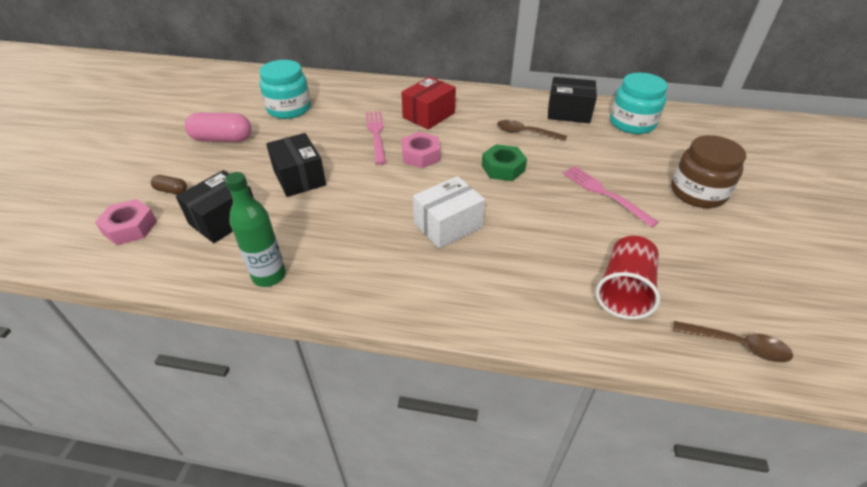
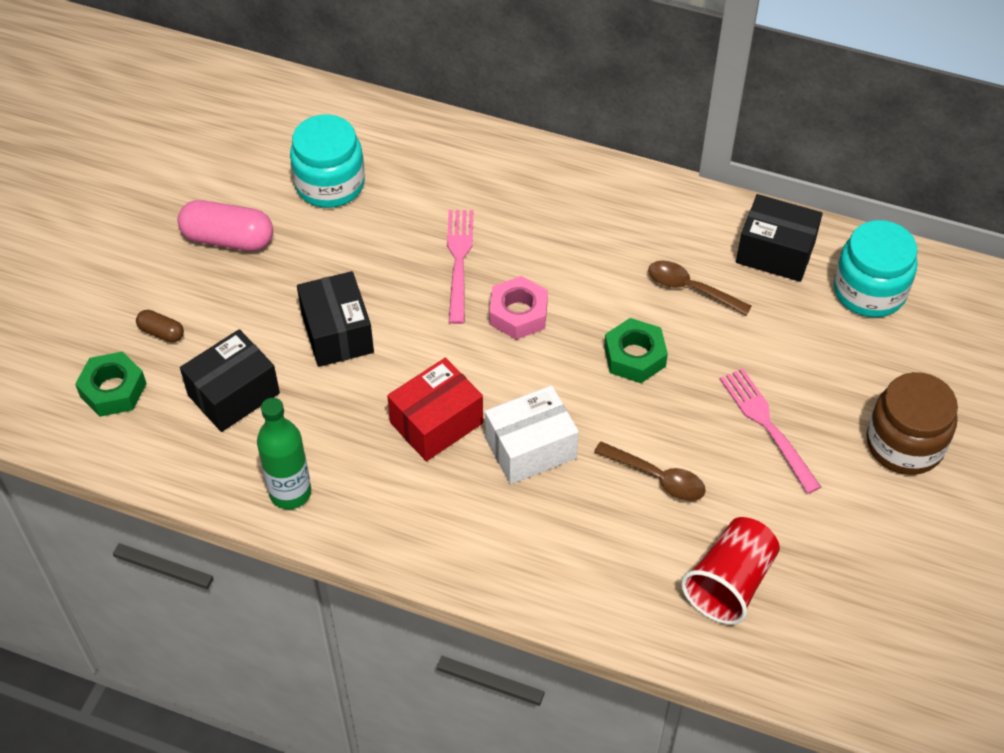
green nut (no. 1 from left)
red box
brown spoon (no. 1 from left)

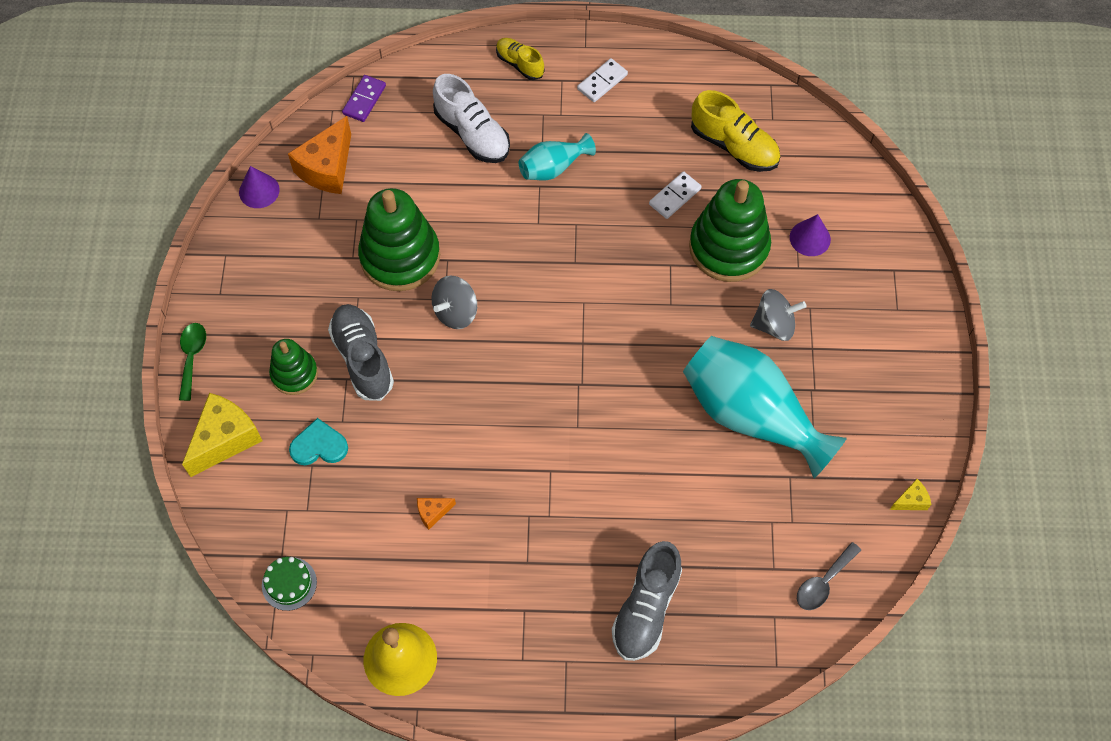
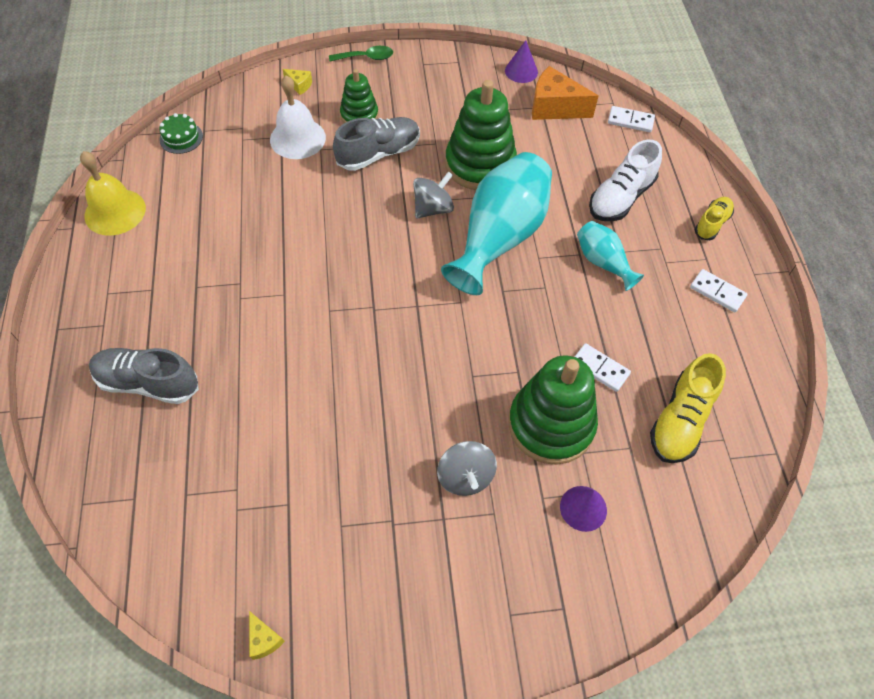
white bell
yellow cheese (no. 2 from left)
grey spinning top (no. 1 from left)
turquoise vase (no. 1 from left)
white domino (no. 2 from left)
orange cheese (no. 2 from left in the first image)
grey spoon

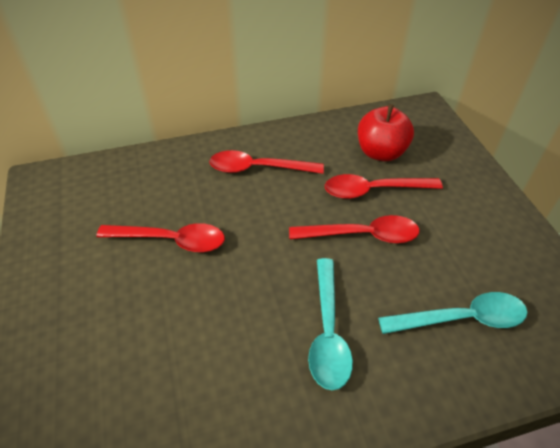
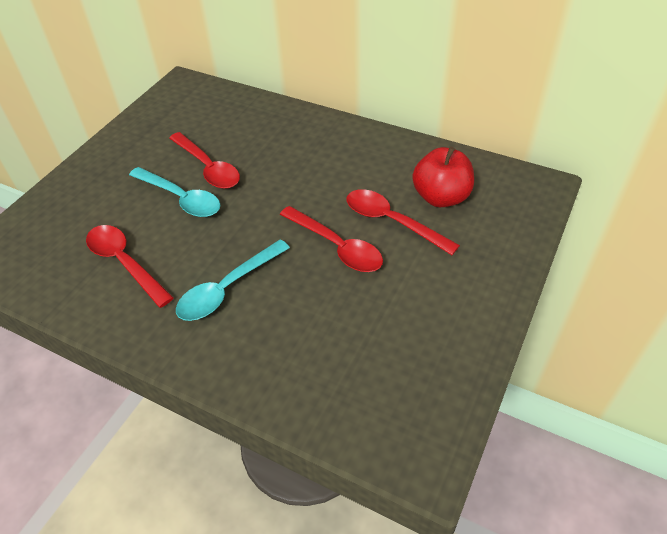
red spoon (no. 1 from left)
turquoise spoon (no. 1 from left)

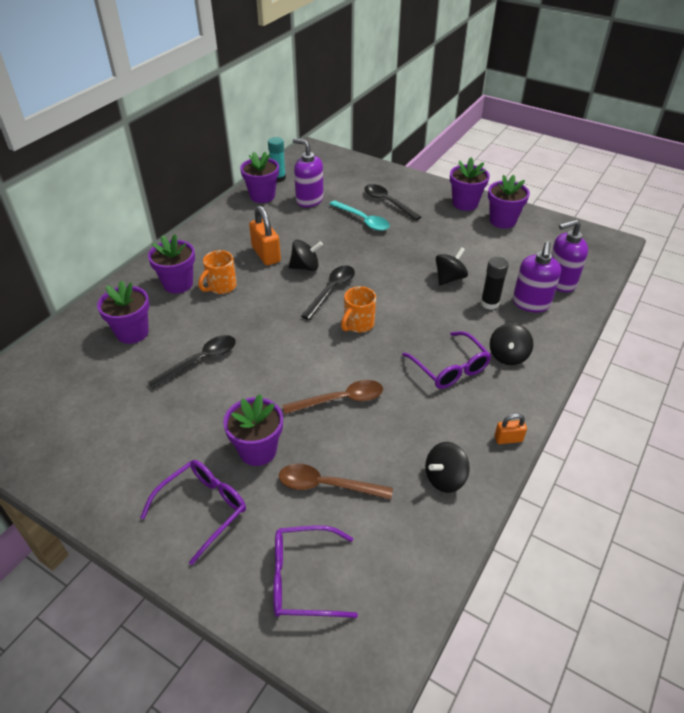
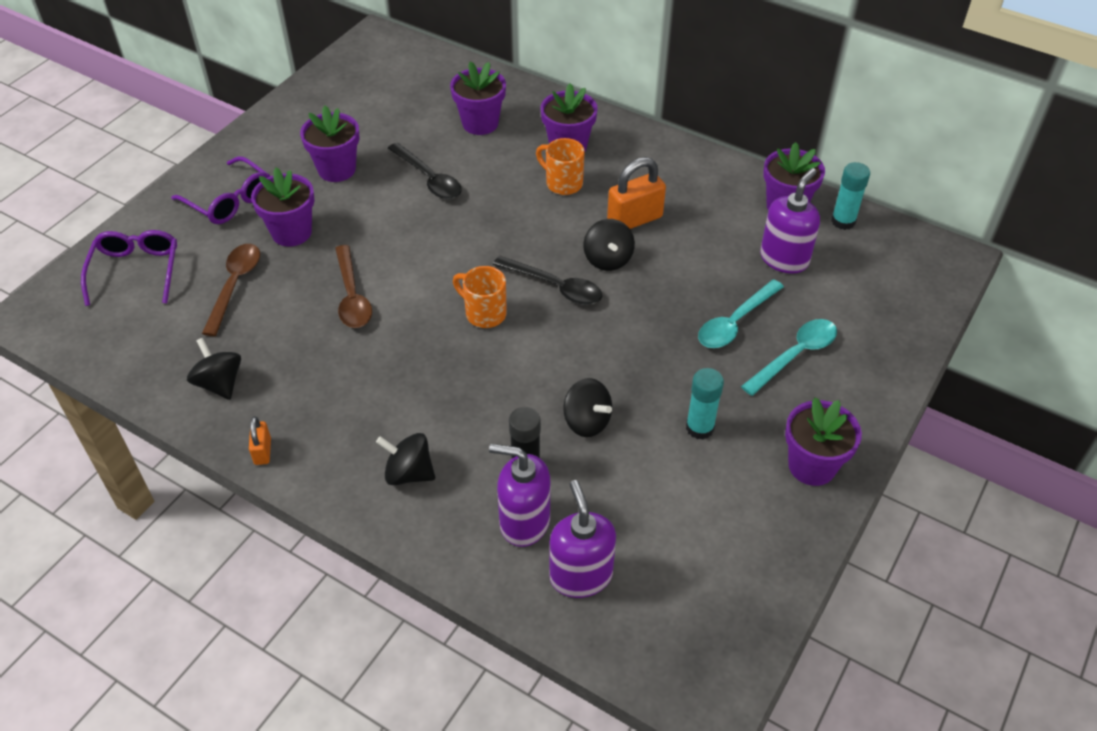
purple flower pot (no. 2 from left)
turquoise glue stick (no. 1 from left)
turquoise spoon (no. 2 from left)
purple glasses (no. 3 from left in the first image)

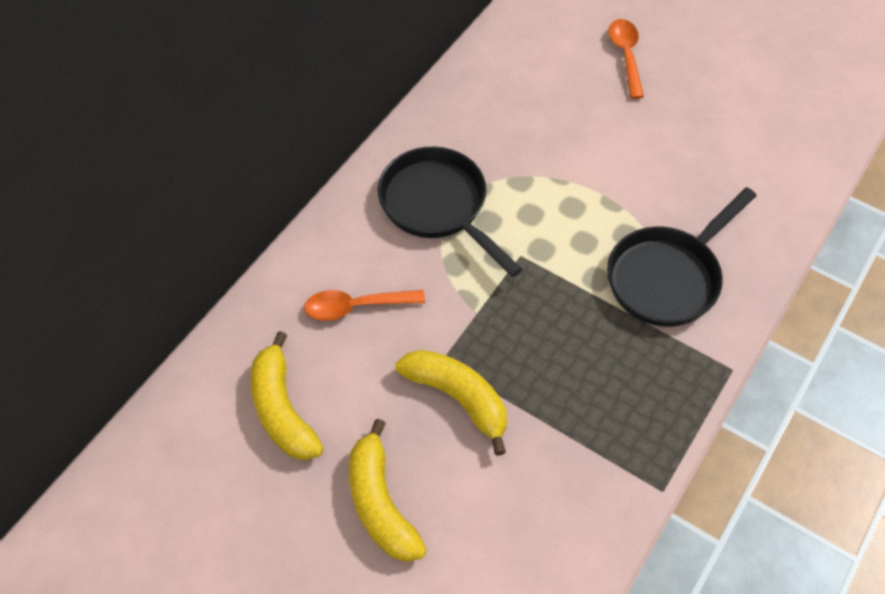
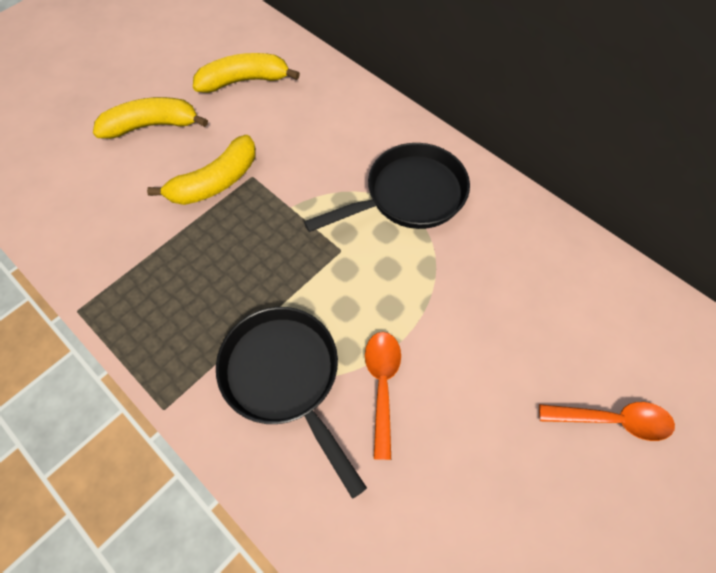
orange spoon (no. 1 from left)

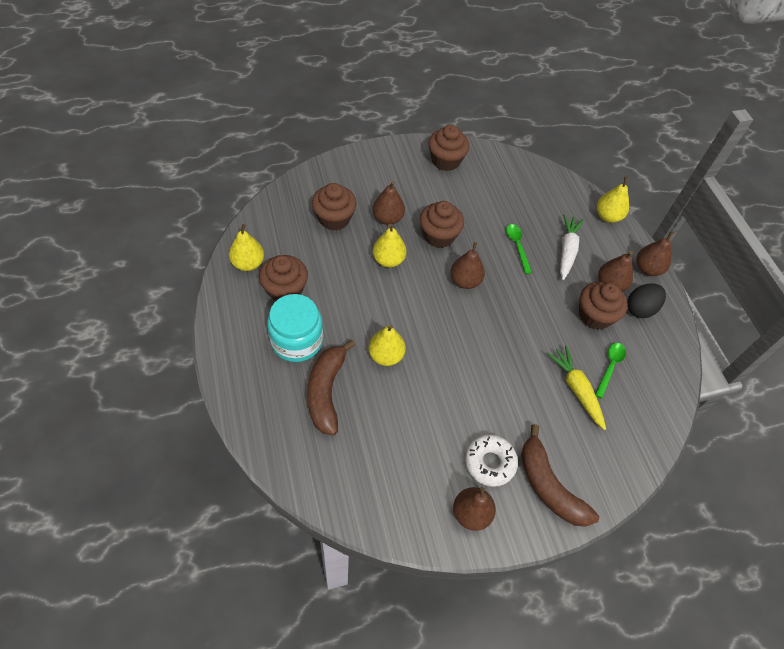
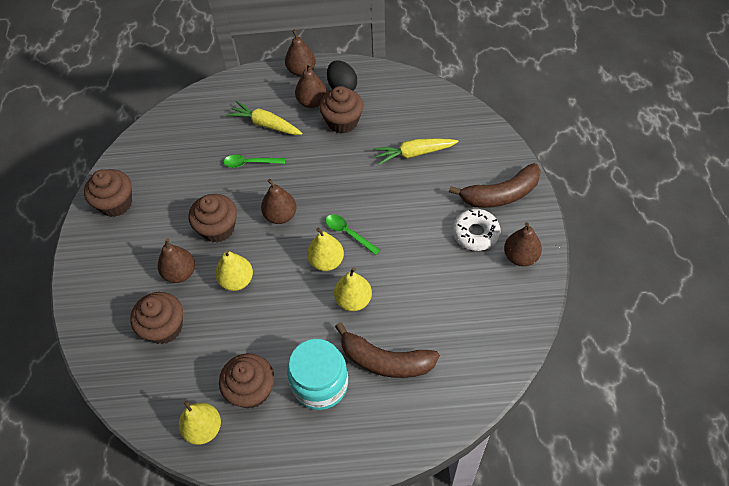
yellow carrot (no. 1 from left)
yellow pear (no. 3 from left)
green spoon (no. 2 from left)

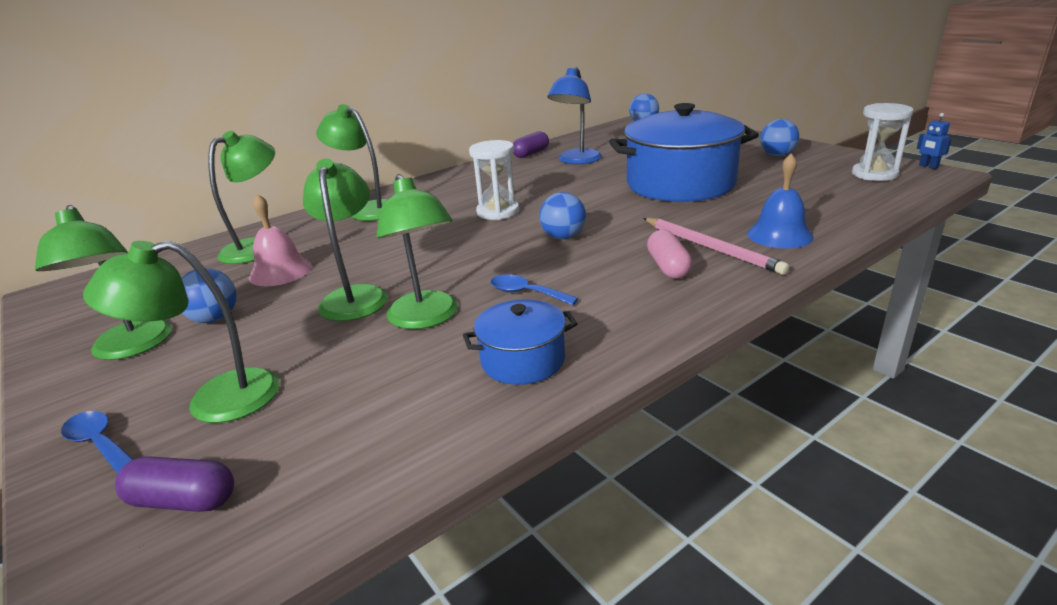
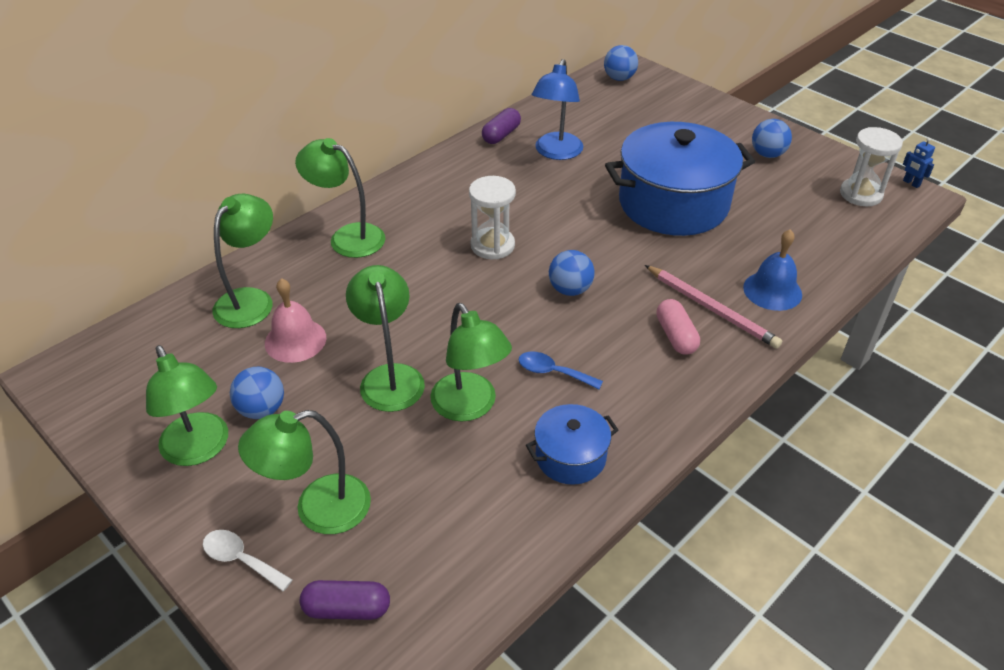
white spoon

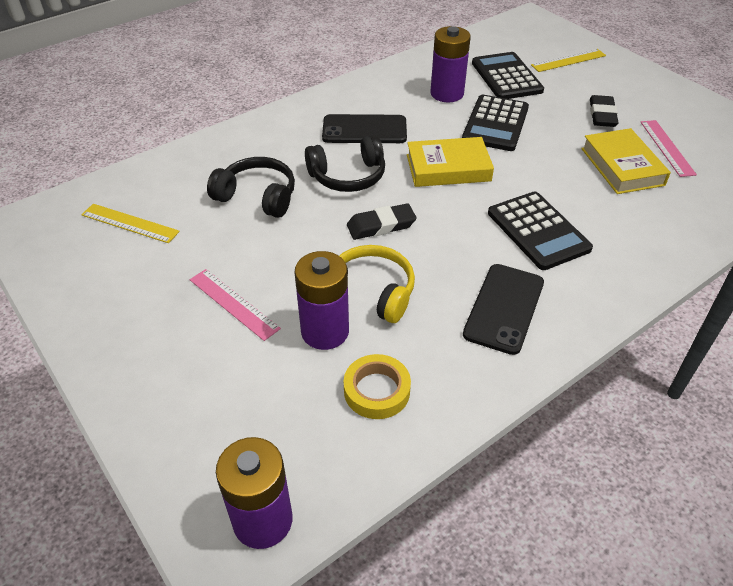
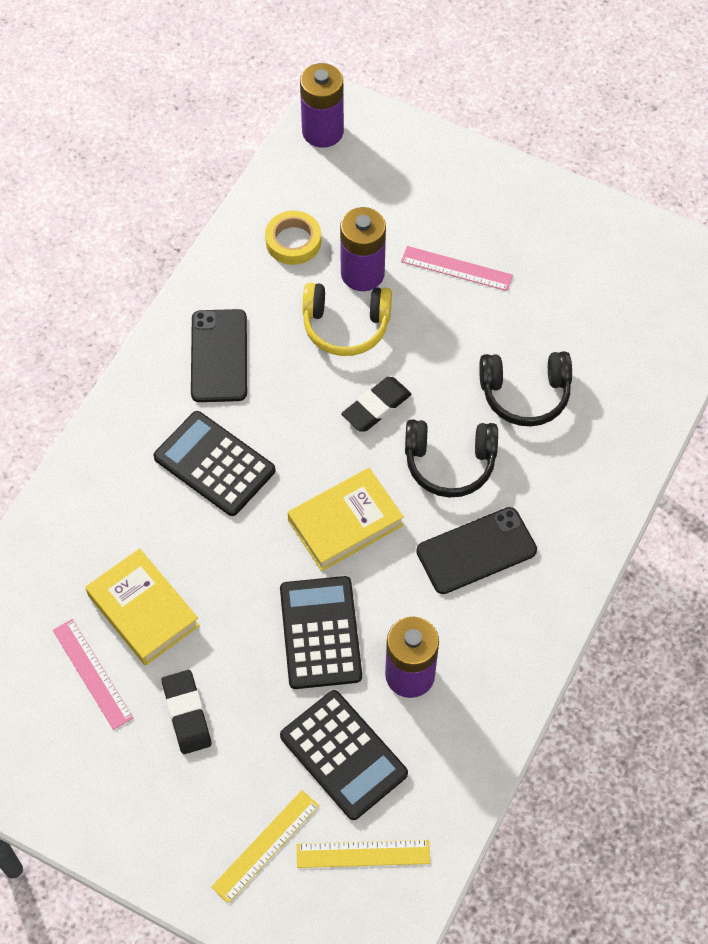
yellow ruler (no. 2 from left)
black headphones (no. 1 from left)

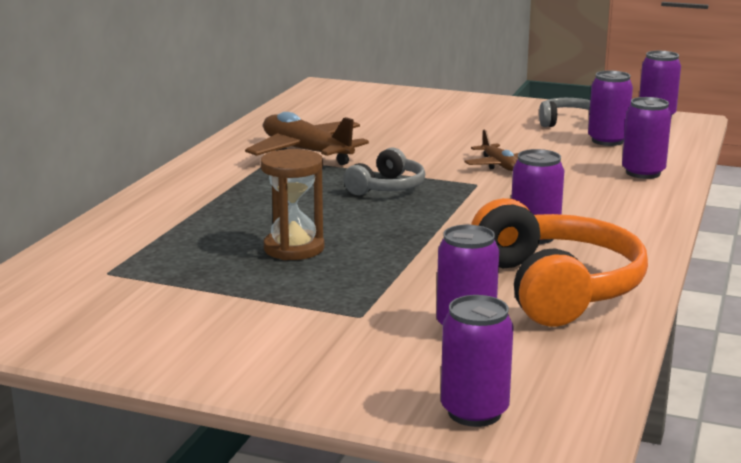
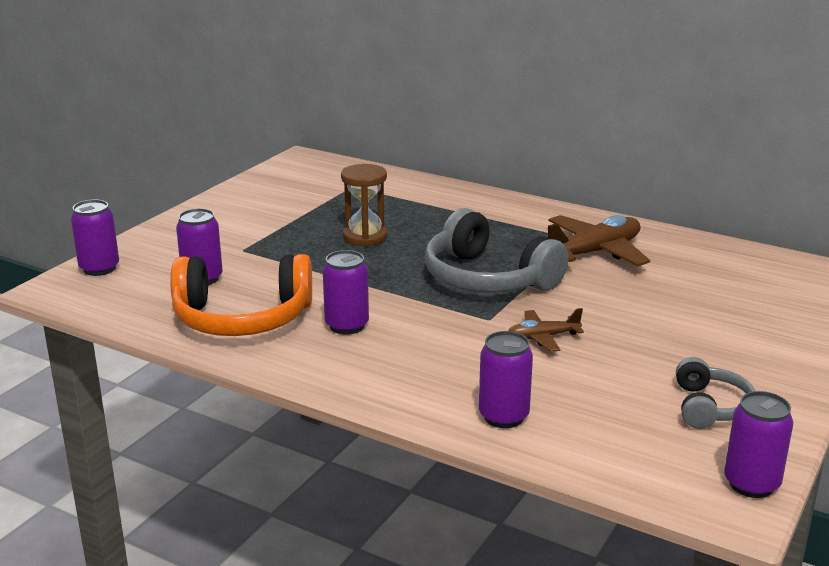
grey headphones (no. 1 from left)
purple can (no. 4 from left in the first image)

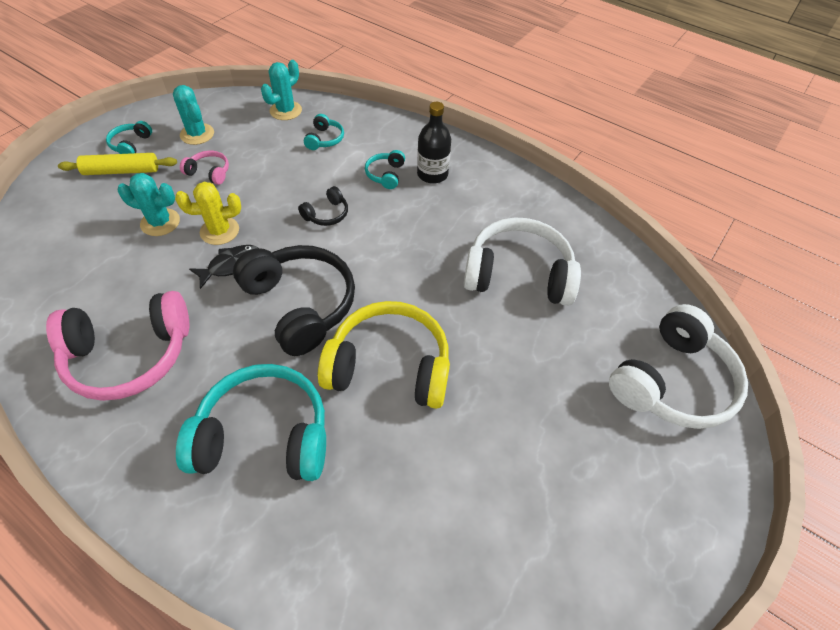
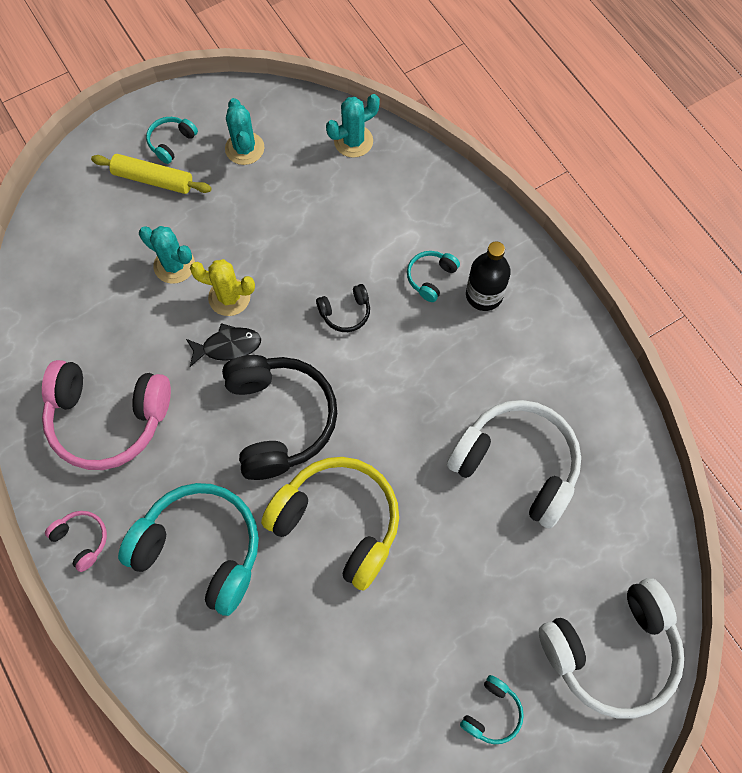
pink headphones (no. 1 from left)
turquoise headphones (no. 4 from left)

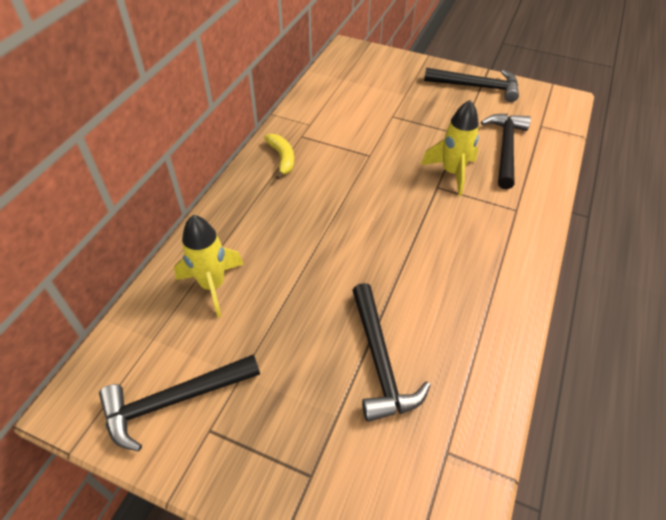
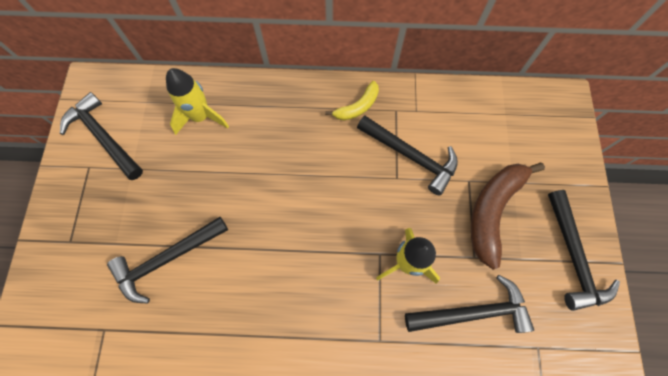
black hammer (no. 3 from left)
brown banana

